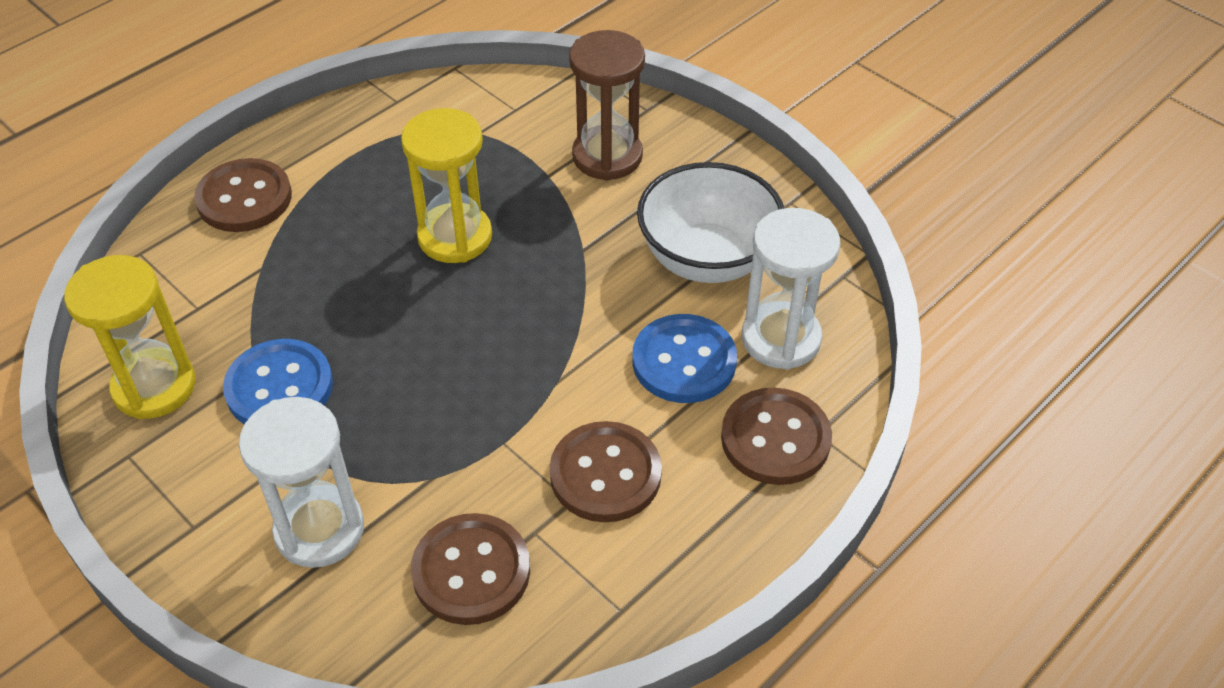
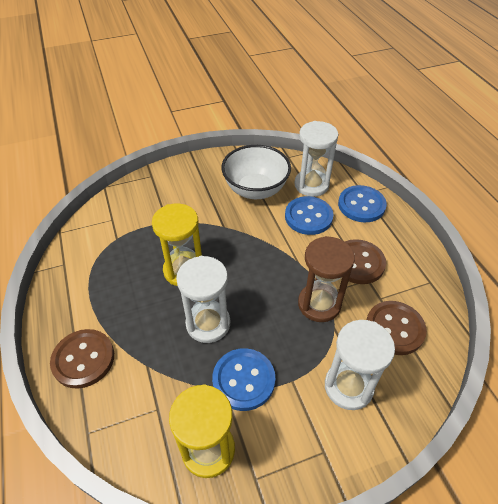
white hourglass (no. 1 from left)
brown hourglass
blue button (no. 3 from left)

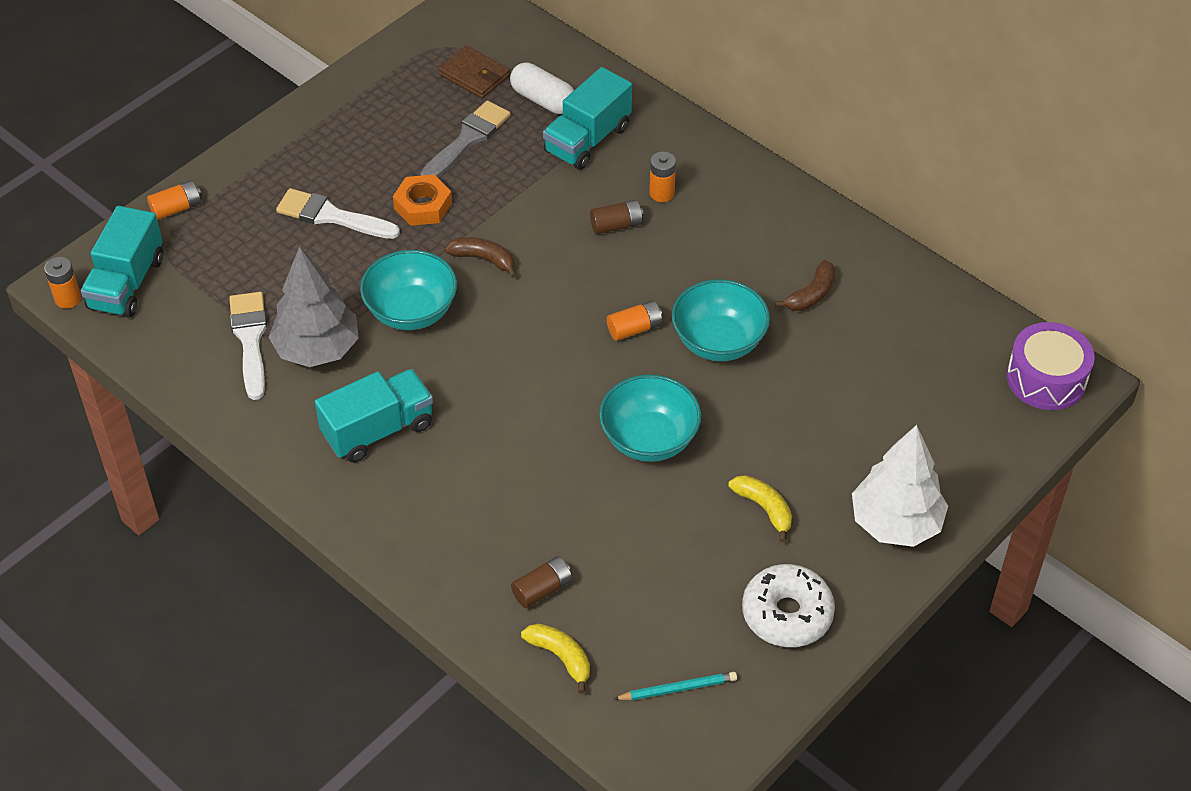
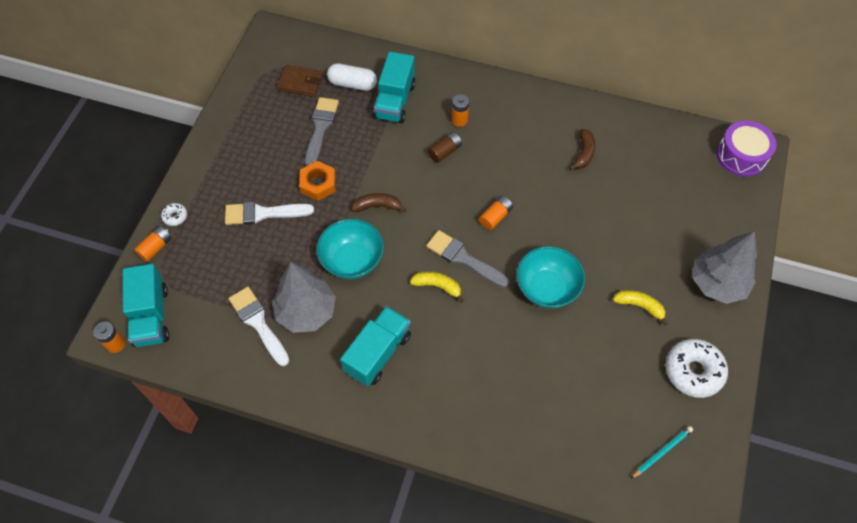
white donut (no. 1 from left)
yellow banana (no. 1 from left)
grey brush (no. 2 from left)
grey tree (no. 2 from left)
brown battery (no. 1 from left in the first image)
turquoise bowl (no. 3 from left in the first image)

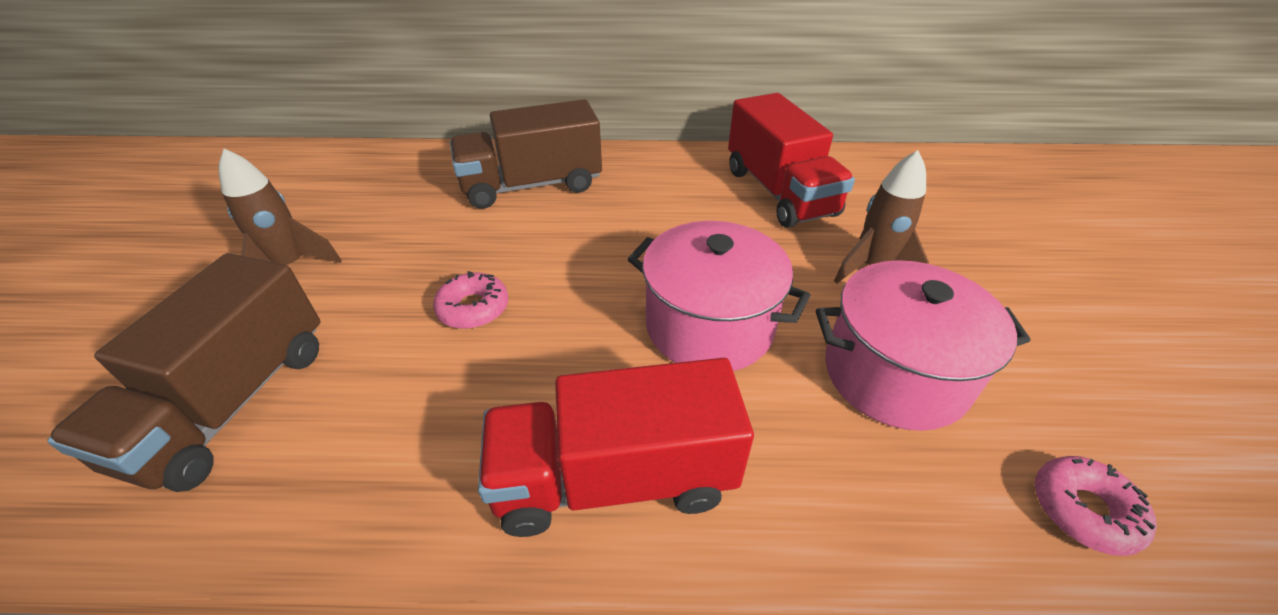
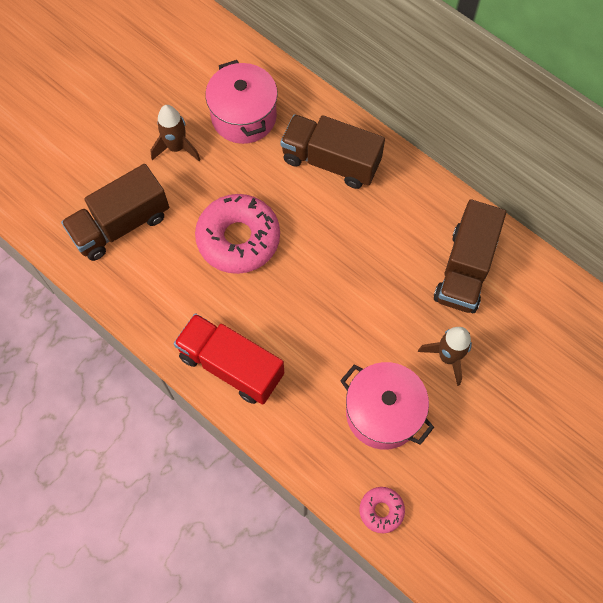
pink donut (no. 1 from left)
pink pot (no. 1 from left)
brown truck (no. 3 from left)

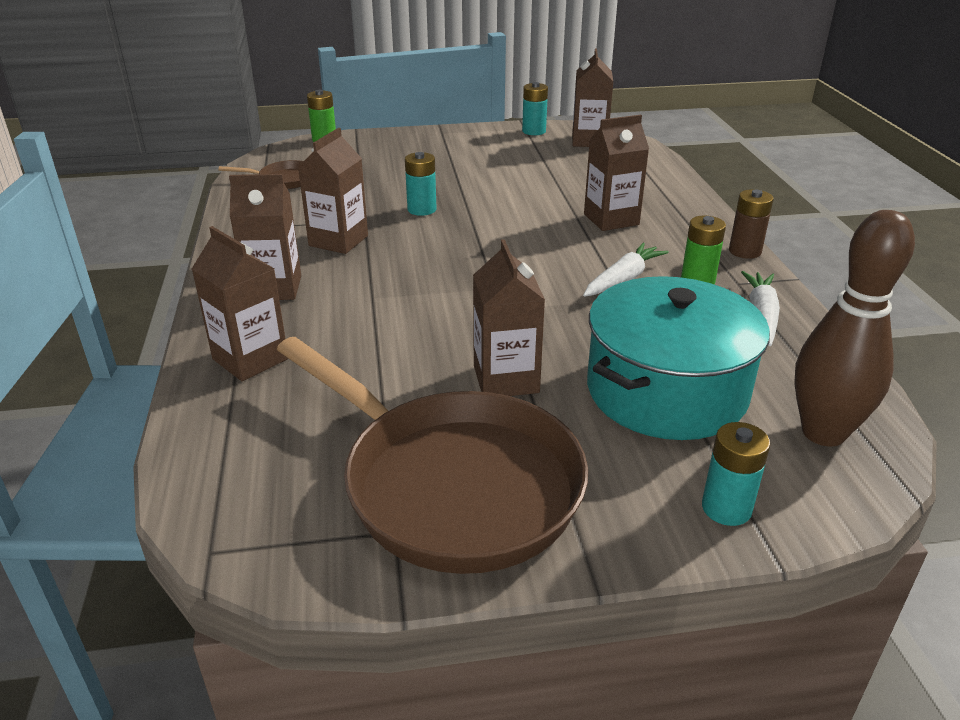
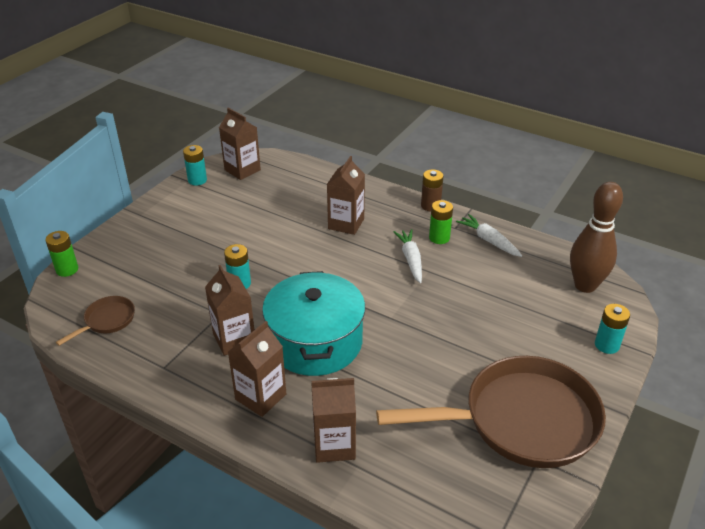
turquoise pot
brown carton (no. 4 from left in the first image)

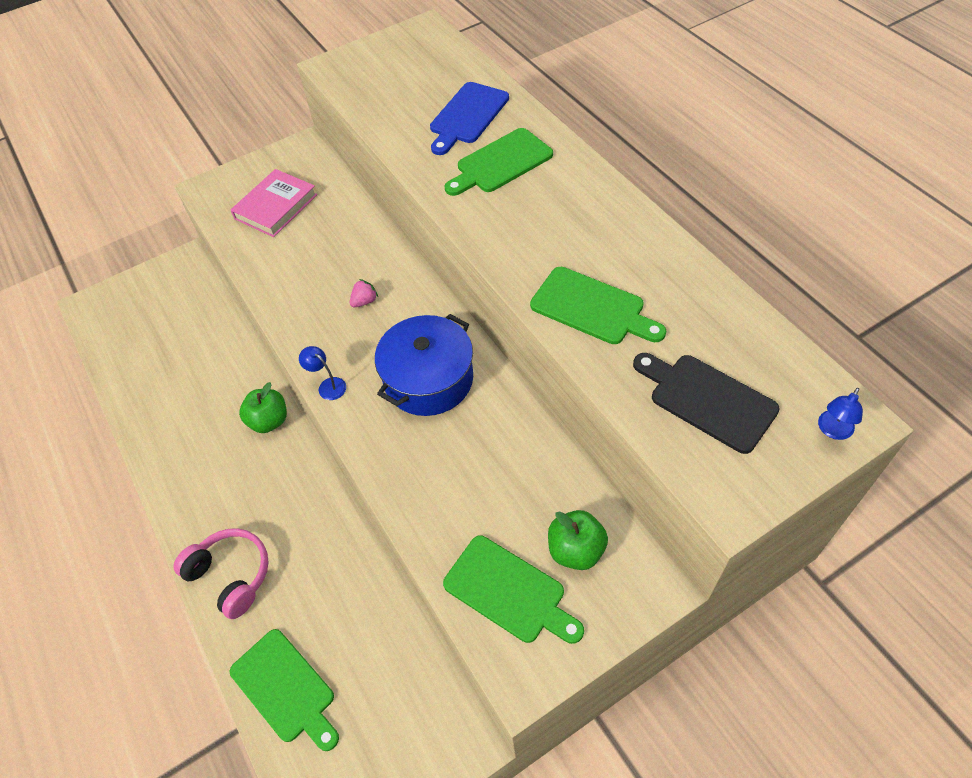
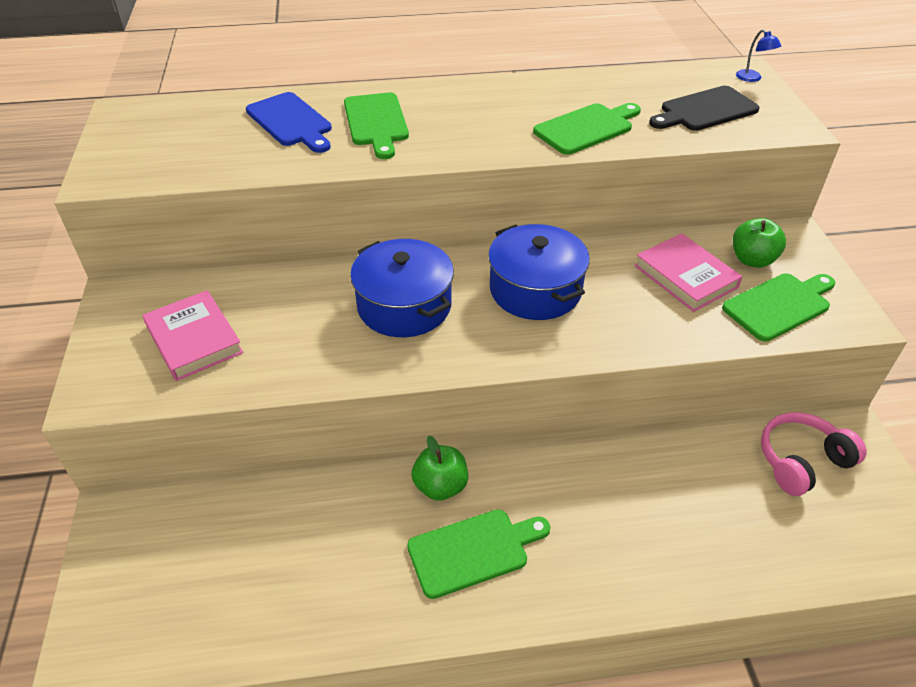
blue pot (no. 1 from left)
green cutting board (no. 2 from left)
pink book (no. 2 from left)
pink headphones
blue lamp (no. 1 from left in the first image)

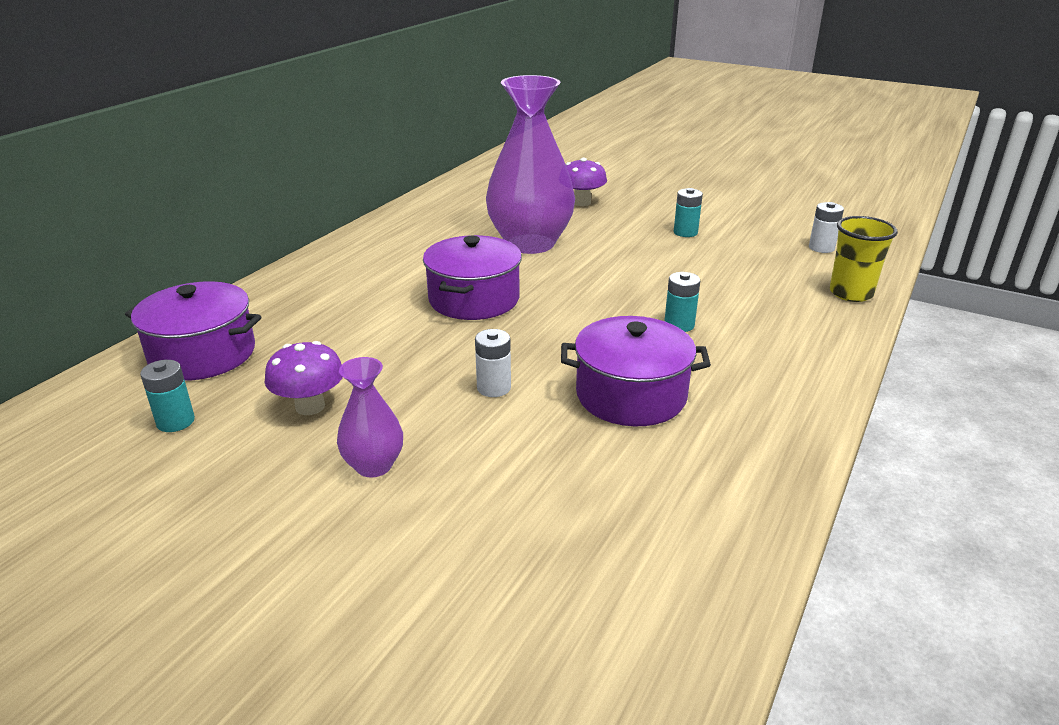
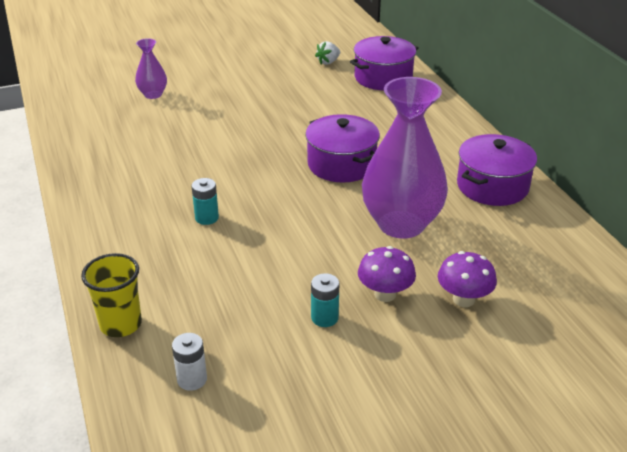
purple vase (no. 1 from left)
white strawberry
purple mushroom (no. 1 from left)
purple pot (no. 3 from left)
white battery (no. 1 from left in the first image)

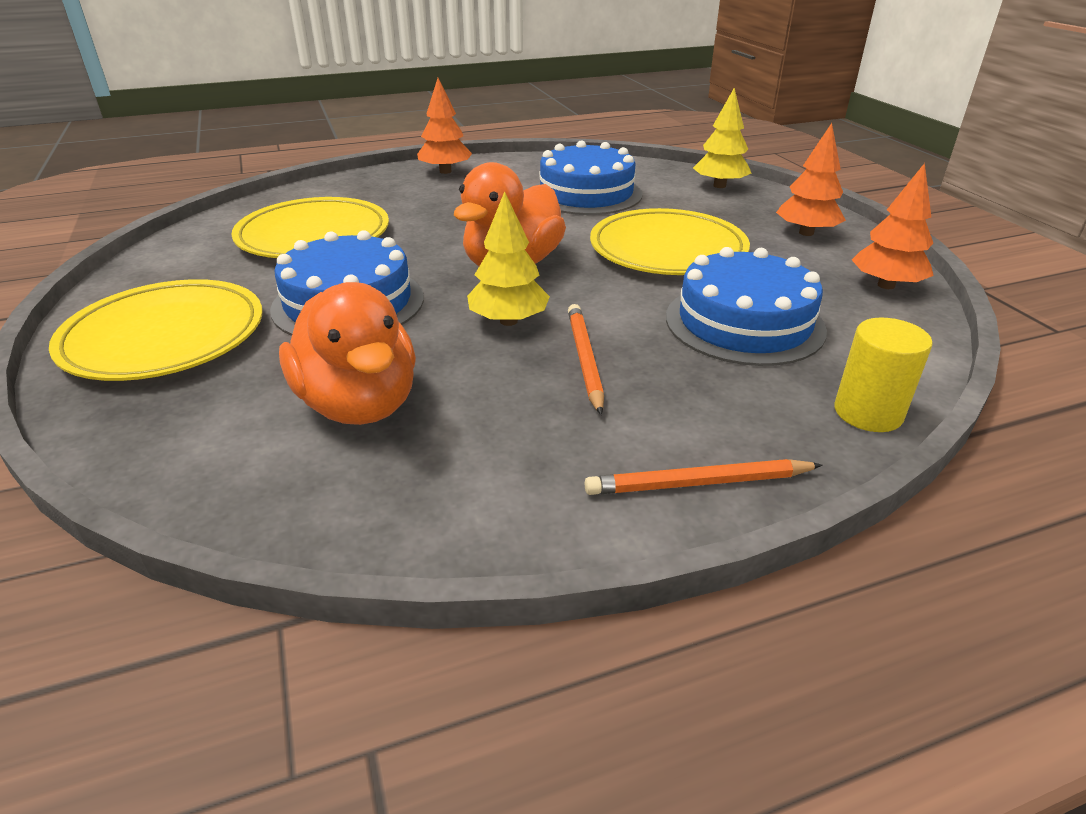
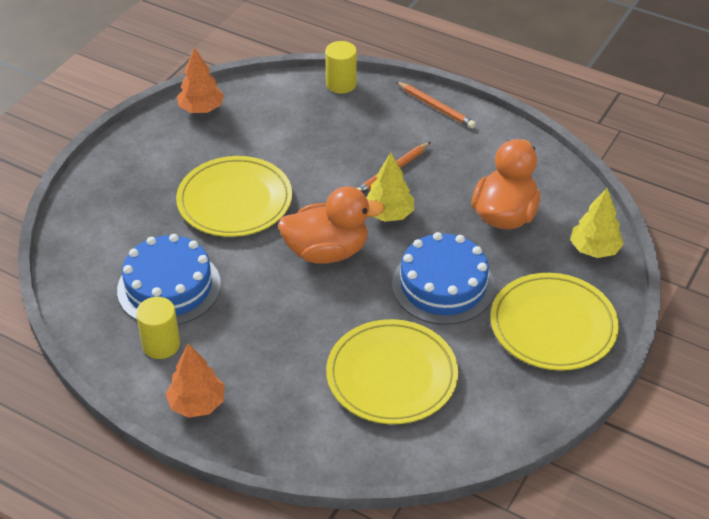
yellow cylinder (no. 1 from left)
yellow tree (no. 2 from left)
blue cake (no. 3 from left in the first image)
orange tree (no. 2 from left in the first image)

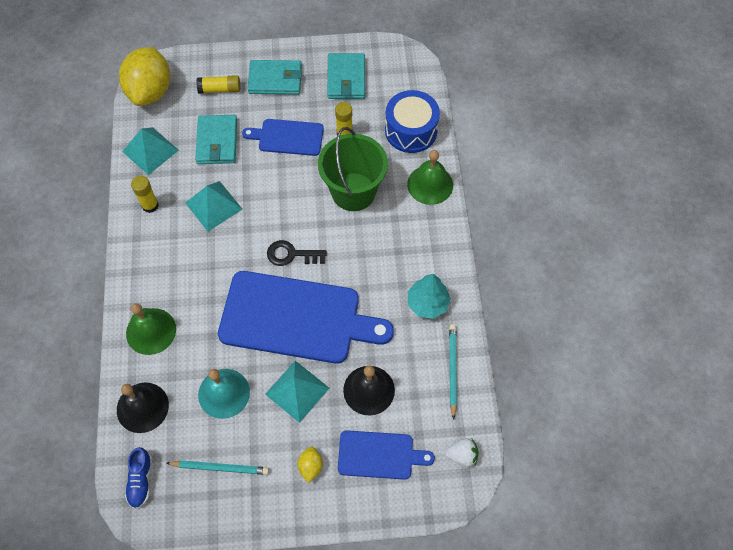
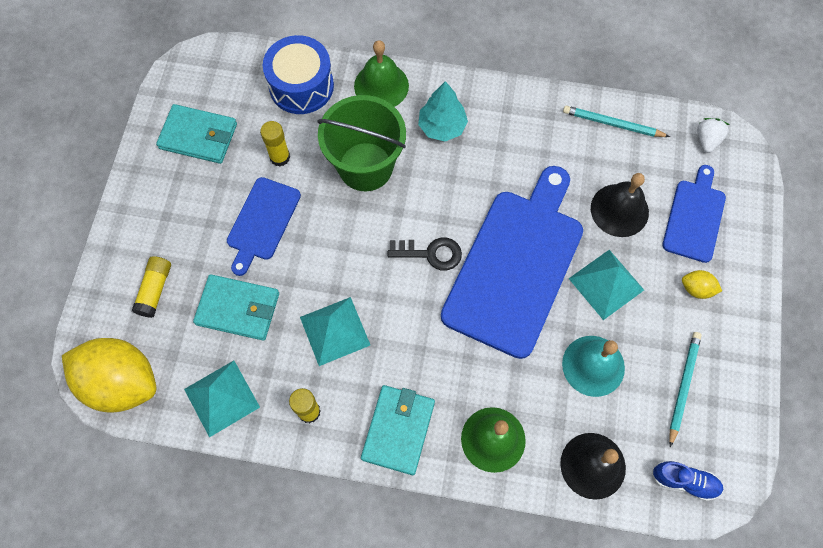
turquoise wallet (no. 3 from left)
black key
turquoise tree

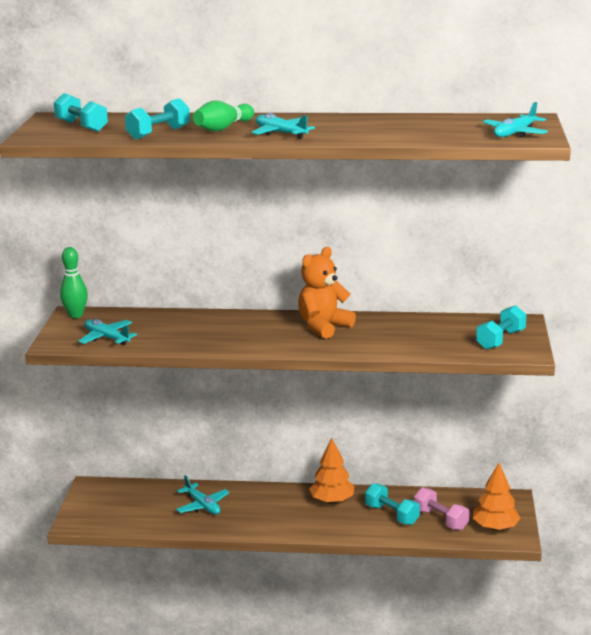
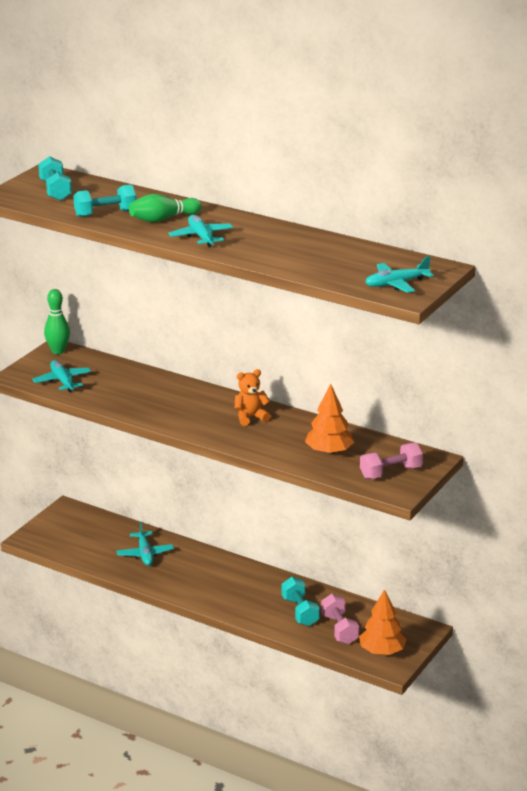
orange teddy bear
orange tree (no. 1 from left)
pink dumbbell (no. 2 from left)

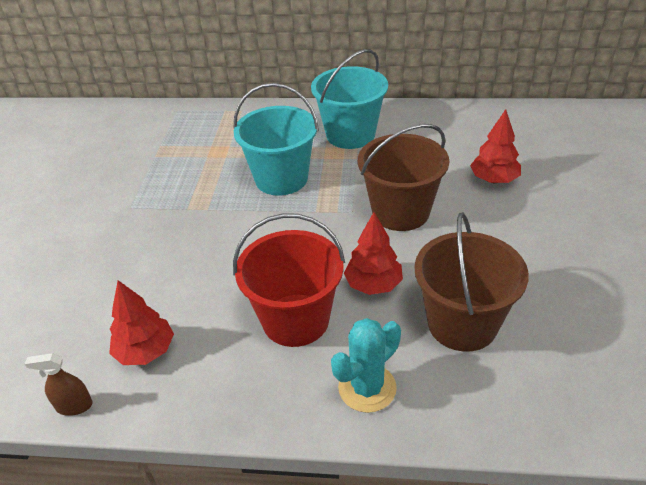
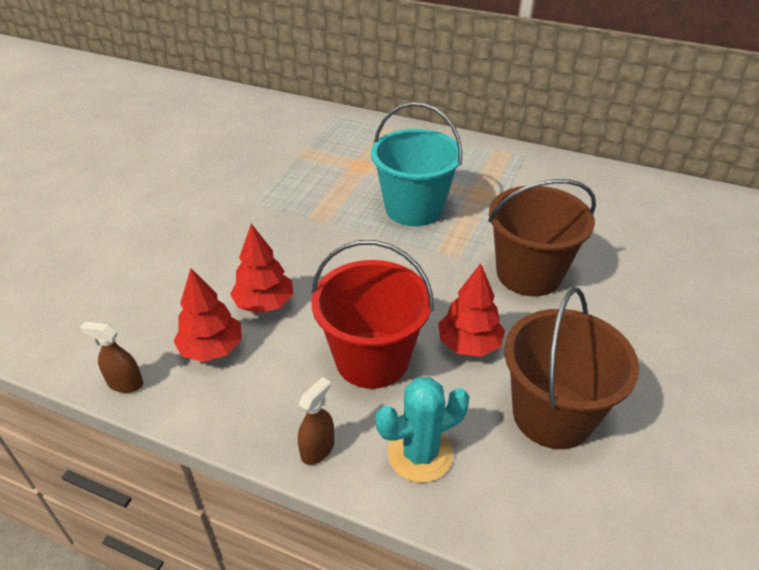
red tree (no. 2 from left)
brown spray bottle (no. 2 from left)
turquoise bucket (no. 2 from left in the first image)

